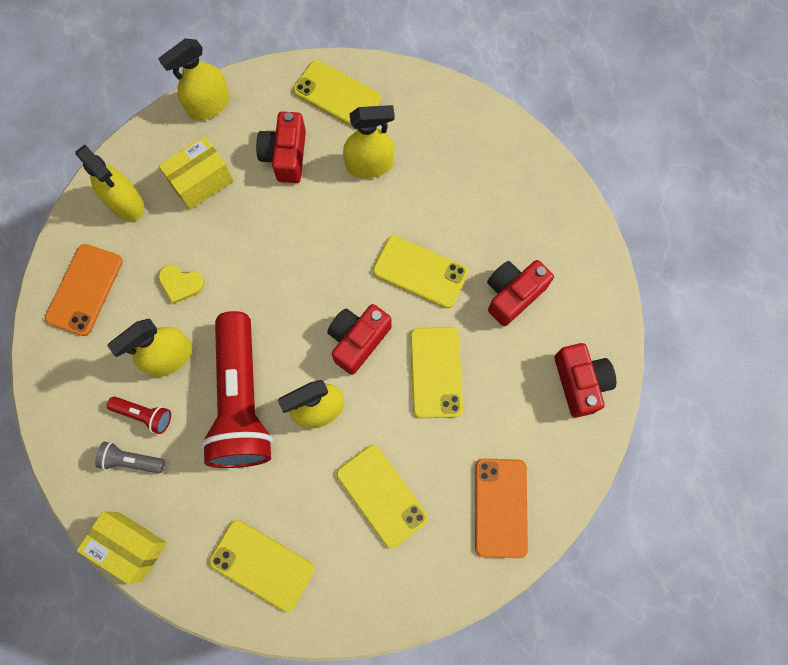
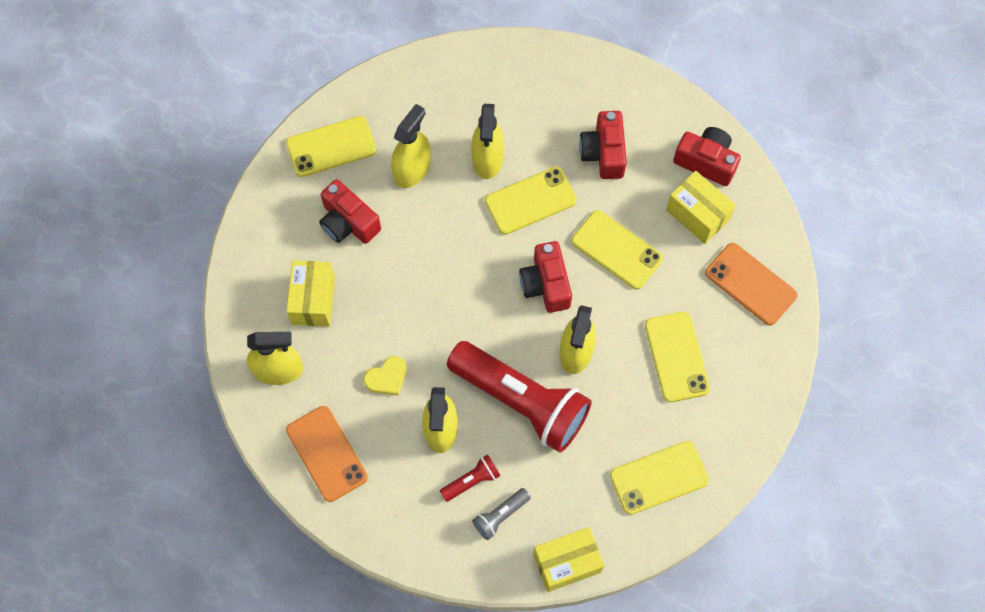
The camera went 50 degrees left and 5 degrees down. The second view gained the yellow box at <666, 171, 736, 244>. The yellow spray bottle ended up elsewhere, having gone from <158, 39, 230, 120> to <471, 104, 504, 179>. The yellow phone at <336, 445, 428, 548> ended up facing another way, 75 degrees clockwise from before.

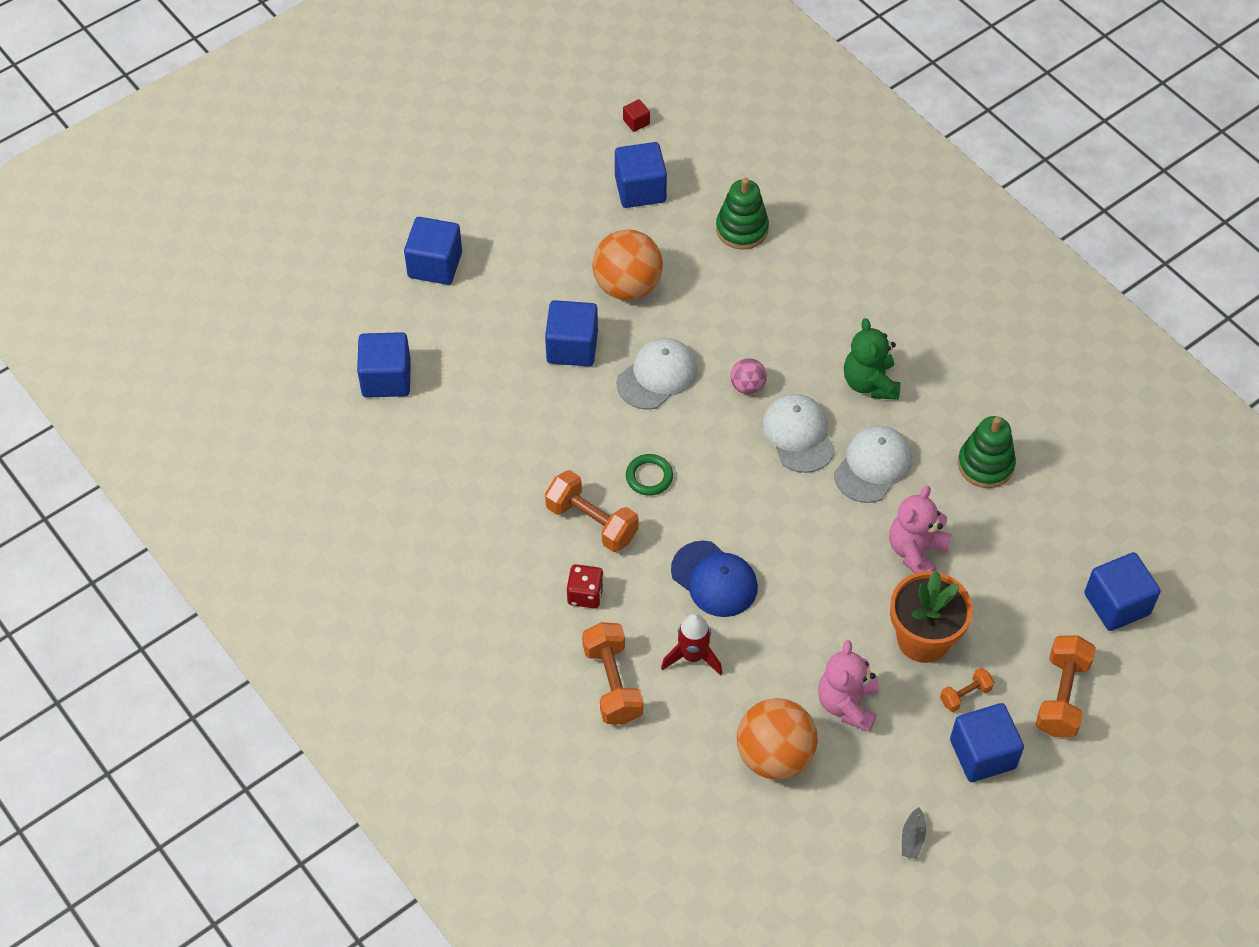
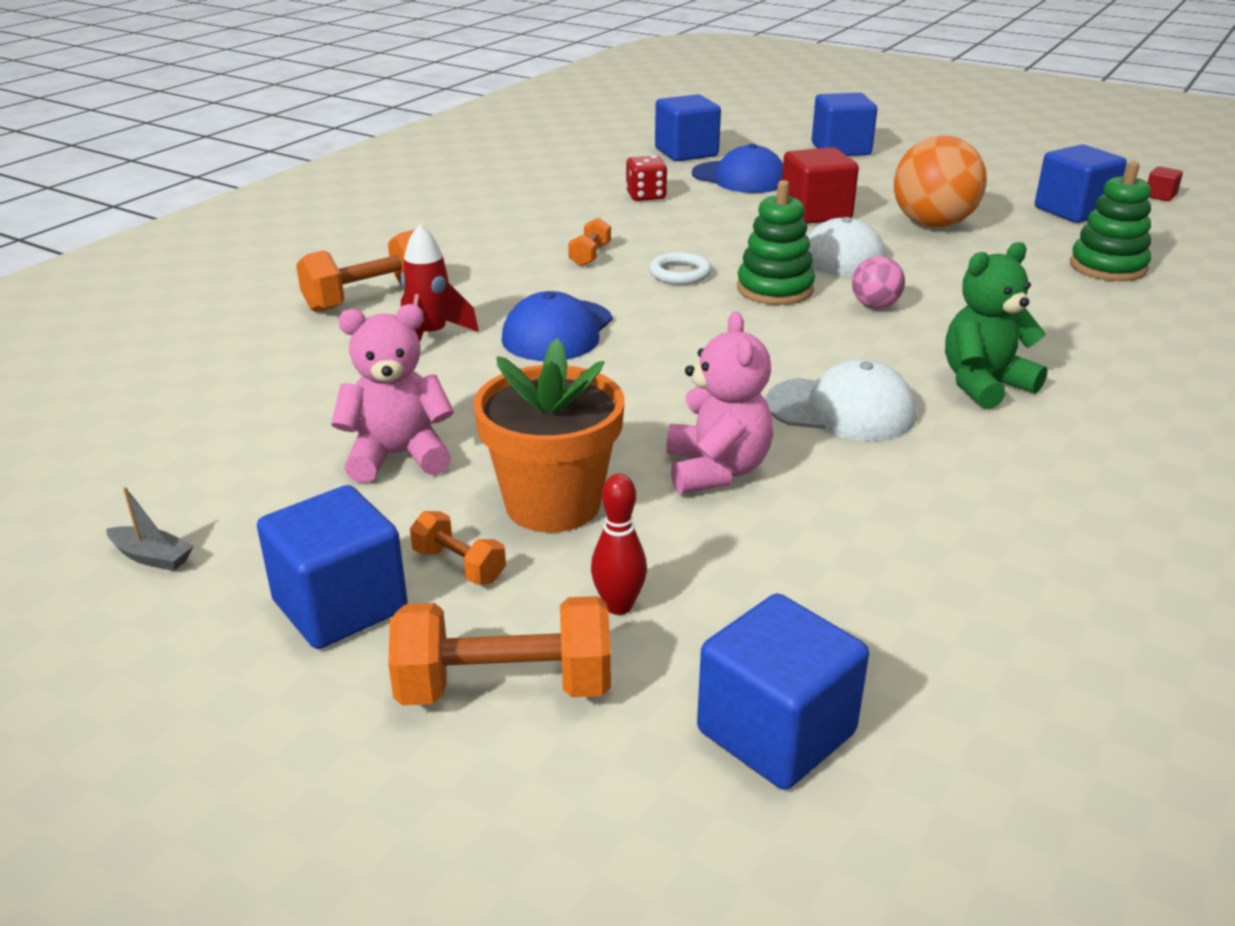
The camera went 70 degrees right and 25 degrees down. The second view lost the orange ball at <737, 698, 818, 780>. The second view lost the white cap at <762, 394, 835, 473>. The second view gained the red bowling pin at <591, 473, 647, 615>. The second view gained the blue cap at <692, 143, 783, 193>. The red dice ended up elsewhere, having gone from <567, 564, 604, 608> to <626, 156, 667, 201>. The green stacking toy ended up elsewhere, having gone from <958, 416, 1016, 488> to <737, 180, 815, 305>. What was the blue cube at <545, 300, 598, 367> turned into the red cube at <782, 147, 859, 224>. What was the green ring at <626, 454, 673, 496> turned into the white ring at <649, 252, 712, 285>. The pink teddy bear at <889, 486, 952, 573> ended up facing another way, 75 degrees clockwise from before. The grey boat at <902, 807, 926, 859> ended up facing another way, 150 degrees counterclockwise from before. The size of the orange dumbbell at <545, 470, 639, 552> changed by a factor of 0.53.

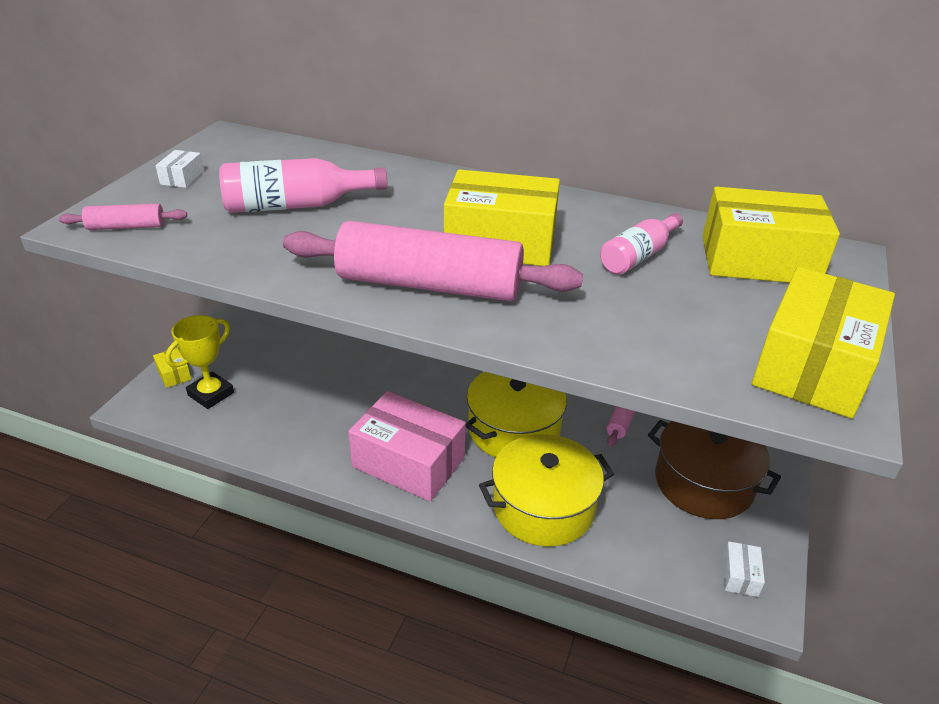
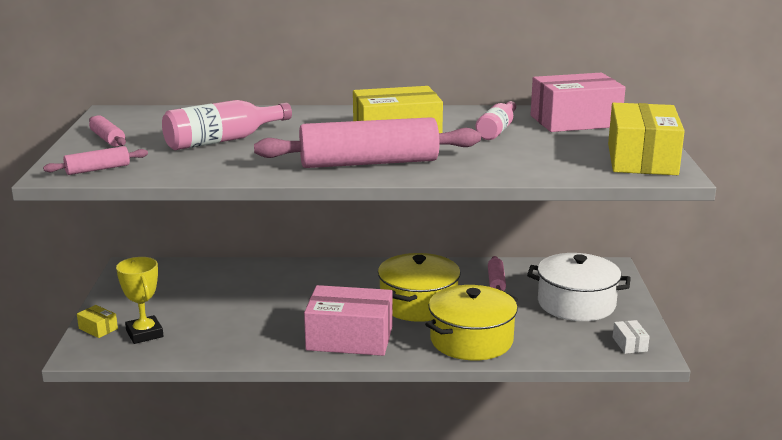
The camera went 20 degrees left and 15 degrees down. Where the white box stood at <155, 150, 204, 188>, the pink rolling pin came to stand at <89, 115, 126, 147>. What was the brown pot at <648, 420, 781, 519> turned into the white pot at <527, 253, 631, 321>. What was the yellow box at <703, 187, 840, 283> turned into the pink box at <531, 73, 626, 132>. The yellow trophy at <165, 315, 234, 409> ended up facing another way, 45 degrees counterclockwise from before.

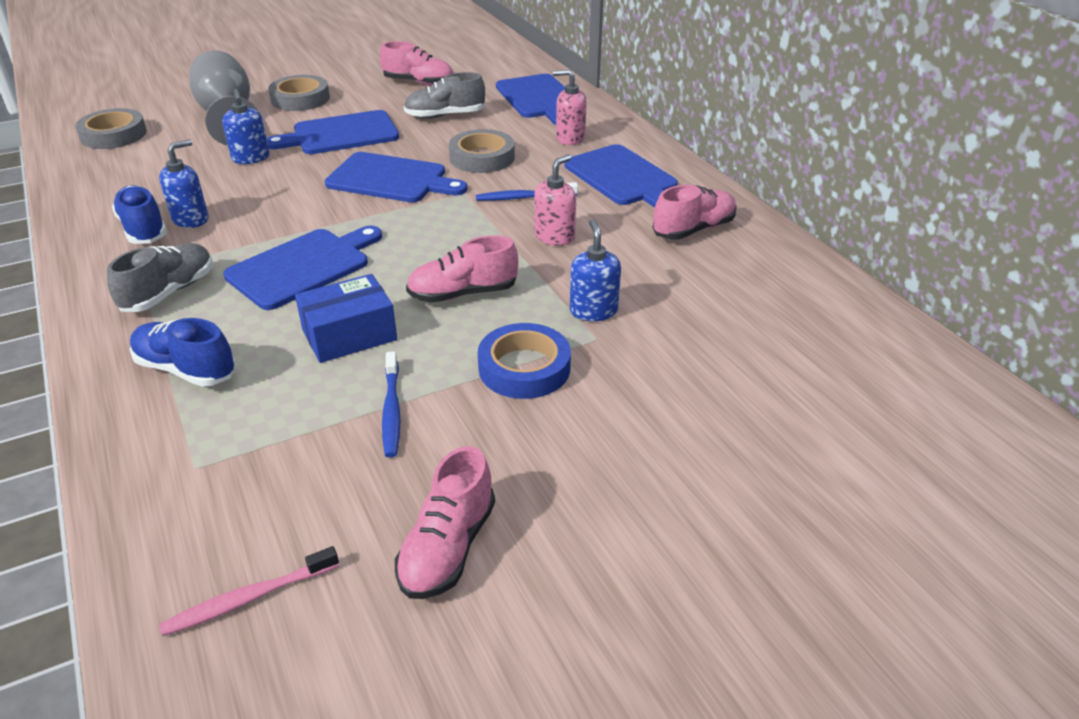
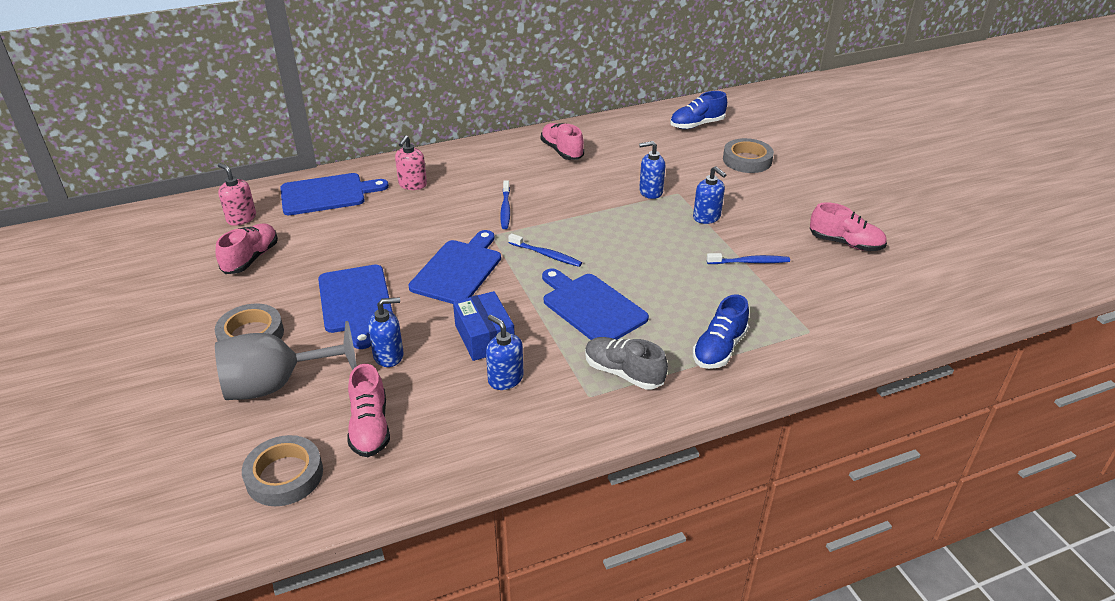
The camera went 85 degrees left and 0 degrees up. The second view lost the pink toothbrush at <159, 546, 339, 636>. The second view lost the grey shoe at <404, 72, 485, 119>. The second view lost the blue cutting board at <564, 144, 678, 208>. The second view gained the blue toothbrush at <508, 233, 582, 267>. The blue shoe ended up elsewhere, having gone from <112, 185, 167, 244> to <670, 91, 727, 129>. The blue box ended up elsewhere, having gone from <295, 274, 397, 363> to <453, 291, 515, 361>. The pink shoe ended up elsewhere, having gone from <406, 235, 518, 302> to <347, 364, 390, 457>. The grey tape ended up elsewhere, having gone from <449, 129, 515, 173> to <723, 138, 774, 173>. The pink soap dispenser ended up elsewhere, having gone from <534, 155, 576, 246> to <218, 163, 256, 226>. Where the blue tape stood at <478, 323, 571, 399>, the blue soap dispenser came to stand at <693, 166, 726, 224>.

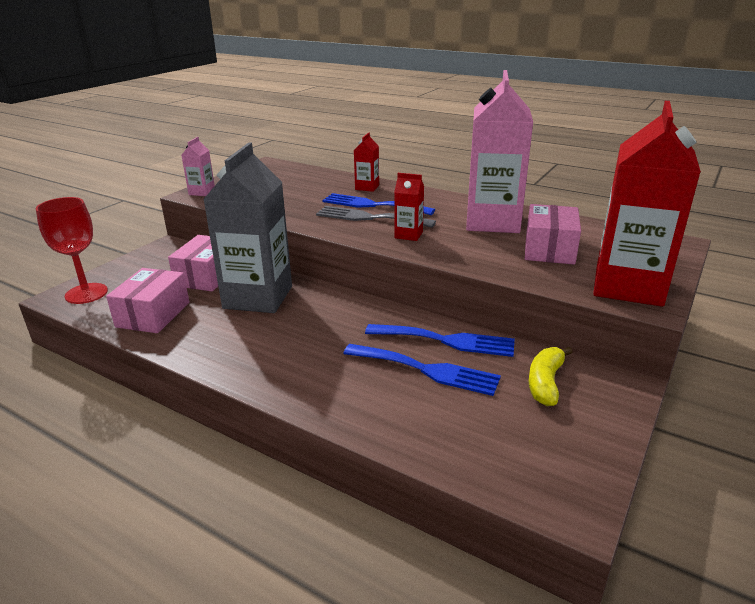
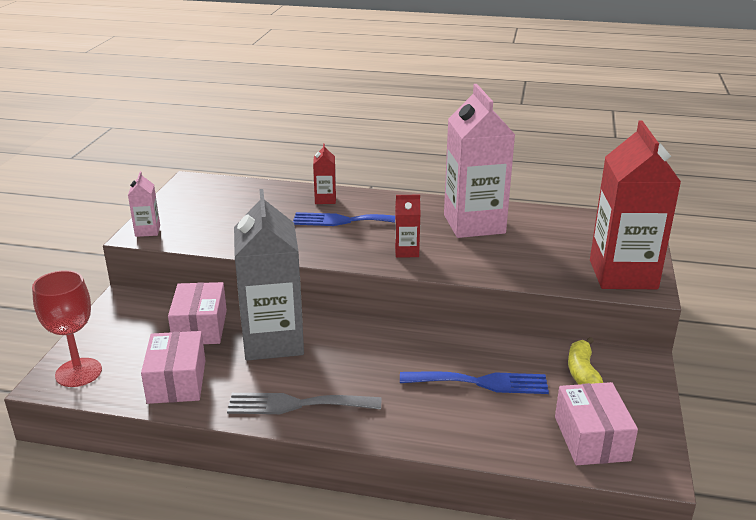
The camera went 20 degrees left and 0 degrees up. The second view lost the blue fork at <365, 324, 515, 357>. The grey fork ended up elsewhere, having gone from <316, 206, 436, 228> to <227, 393, 381, 414>. The pink box ended up elsewhere, having gone from <525, 204, 581, 265> to <555, 382, 638, 465>.

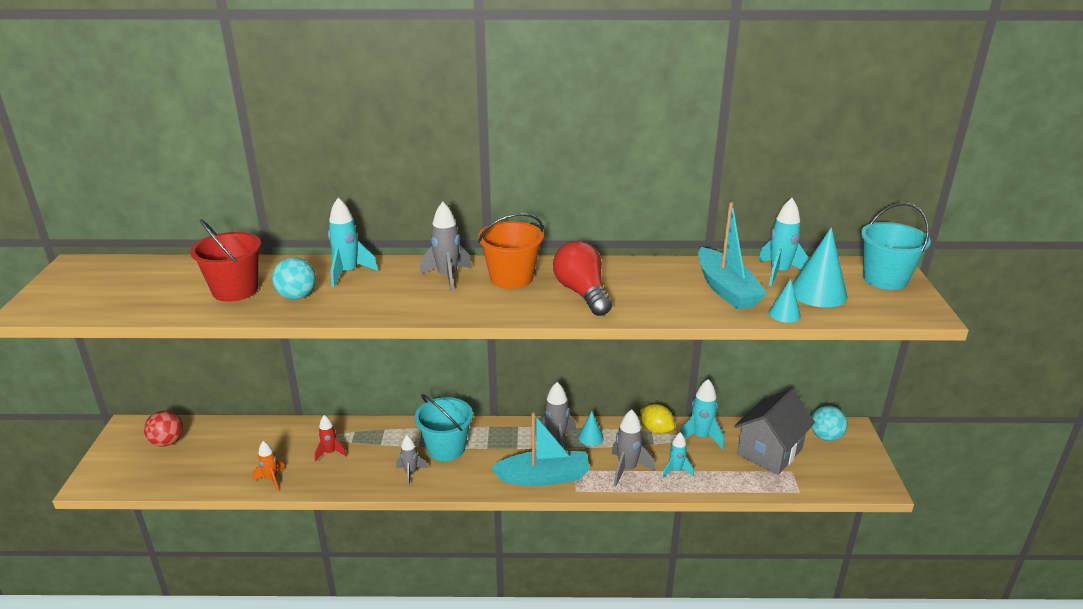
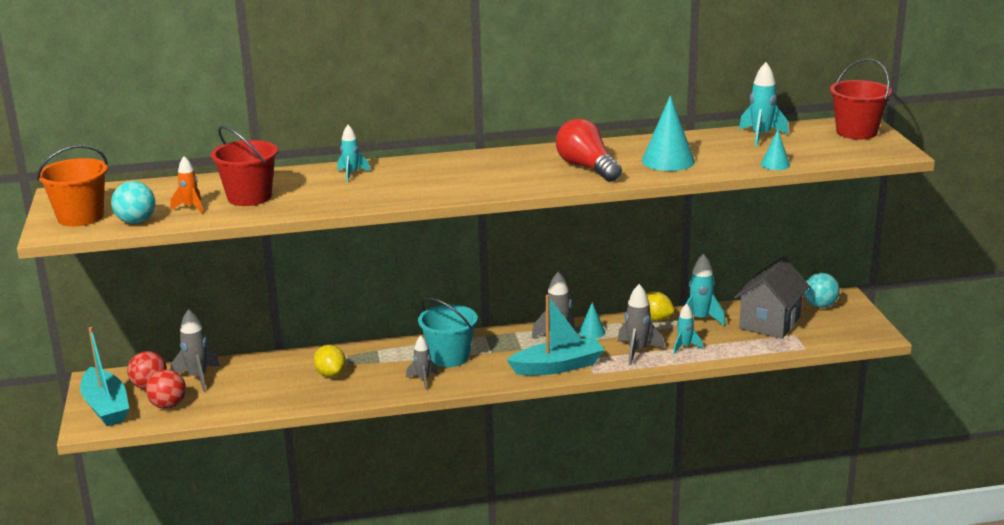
The camera went 10 degrees left and 5 degrees down. The second view gained the red ball at <146, 369, 186, 409>. The orange rocket ended up elsewhere, having gone from <253, 441, 285, 491> to <170, 156, 203, 214>. The turquoise ball ended up elsewhere, having gone from <272, 257, 316, 299> to <111, 181, 155, 224>. The grey rocket ended up elsewhere, having gone from <420, 202, 472, 292> to <170, 309, 220, 392>. The orange bucket ended up elsewhere, having gone from <478, 213, 544, 289> to <37, 145, 108, 226>. The turquoise boat ended up elsewhere, having gone from <698, 202, 768, 310> to <80, 327, 129, 426>. The turquoise cone ended up elsewhere, having gone from <792, 227, 847, 308> to <642, 95, 695, 171>. Where the red rocket stood at <315, 415, 347, 462>, the yellow lemon came to stand at <314, 345, 346, 377>. What was the turquoise bucket at <861, 203, 931, 290> turned into the red bucket at <830, 58, 892, 139>. The size of the turquoise rocket at <328, 198, 378, 287> changed by a factor of 0.65.

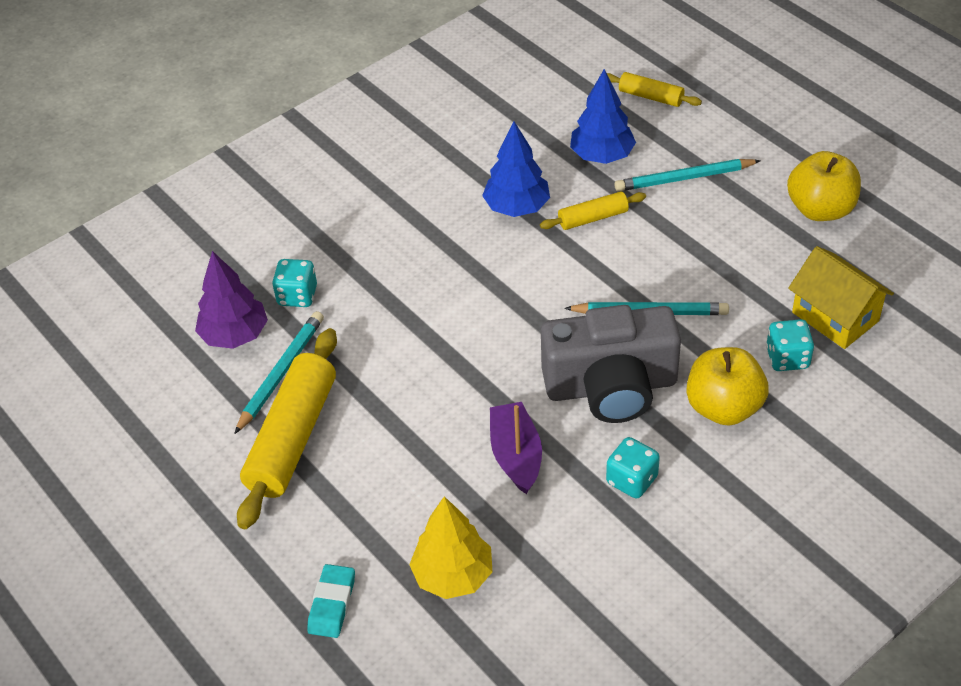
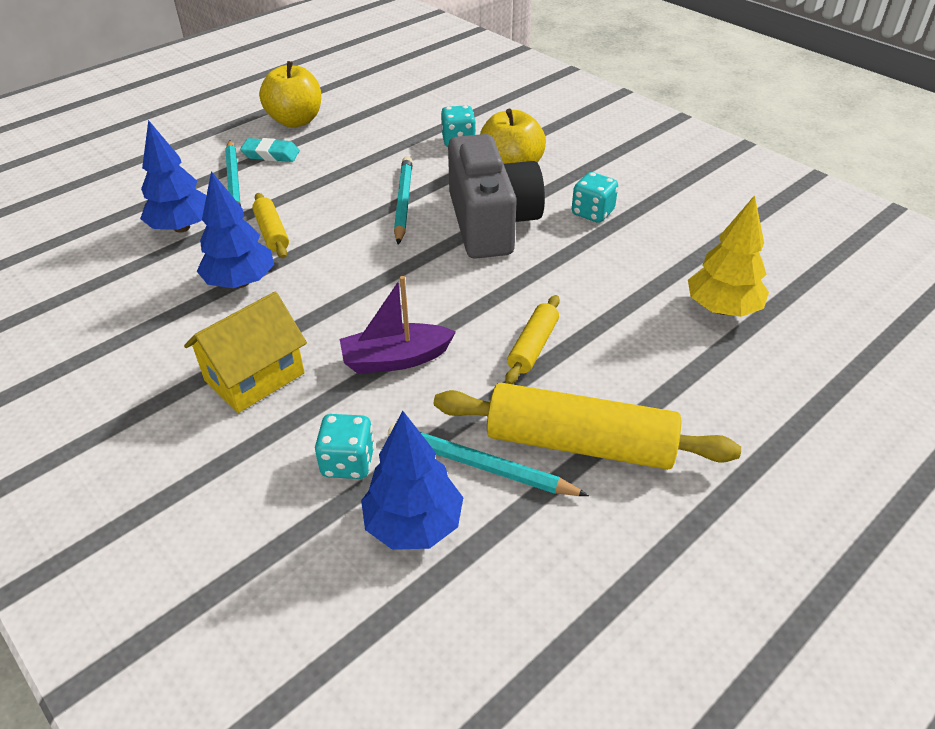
The camera went 95 degrees left and 5 degrees down. The turquoise eraser ended up elsewhere, having gone from <307, 564, 355, 638> to <240, 138, 300, 162>. The purple boat ended up elsewhere, having gone from <490, 402, 542, 494> to <340, 276, 456, 374>. The yellow rolling pin ended up elsewhere, having gone from <607, 72, 702, 107> to <505, 295, 560, 384>. The yellow house ended up elsewhere, having gone from <788, 246, 894, 349> to <184, 292, 307, 413>. What was the purple tree at <195, 251, 268, 349> turned into the blue tree at <361, 411, 463, 550>.

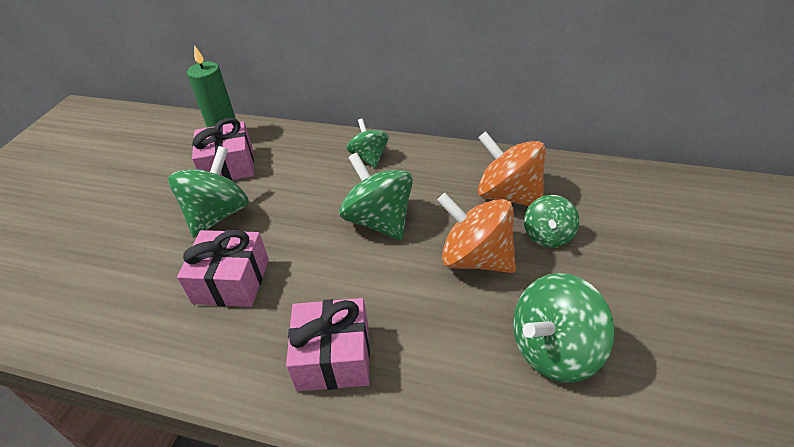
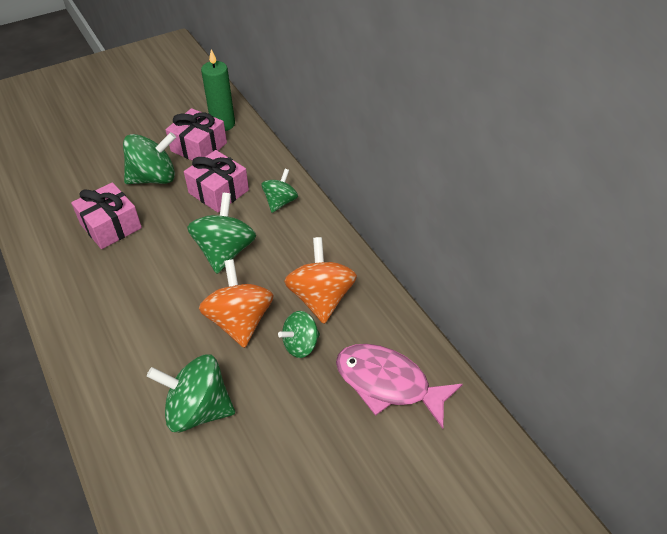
The camera went 40 degrees right and 5 degrees up. The second view gained the pink fish at <336, 344, 463, 429>. The pink gift ended up elsewhere, having gone from <286, 298, 370, 392> to <184, 150, 249, 212>.

